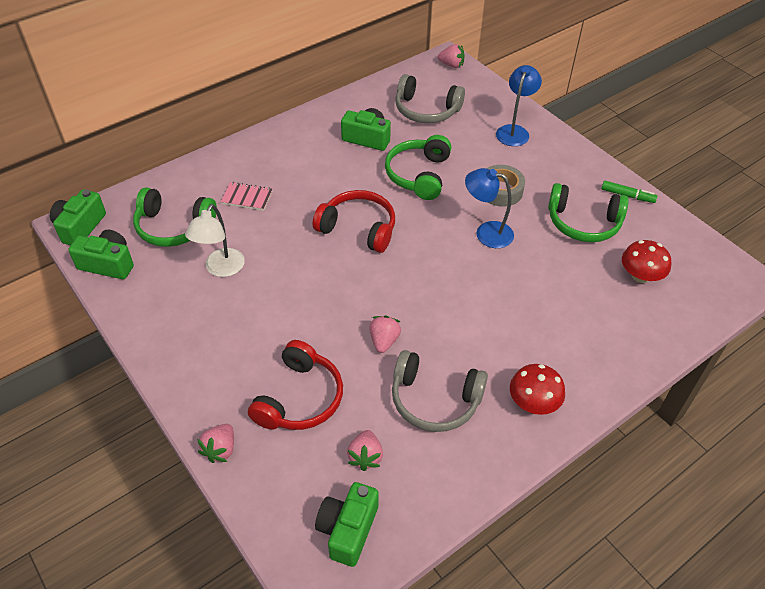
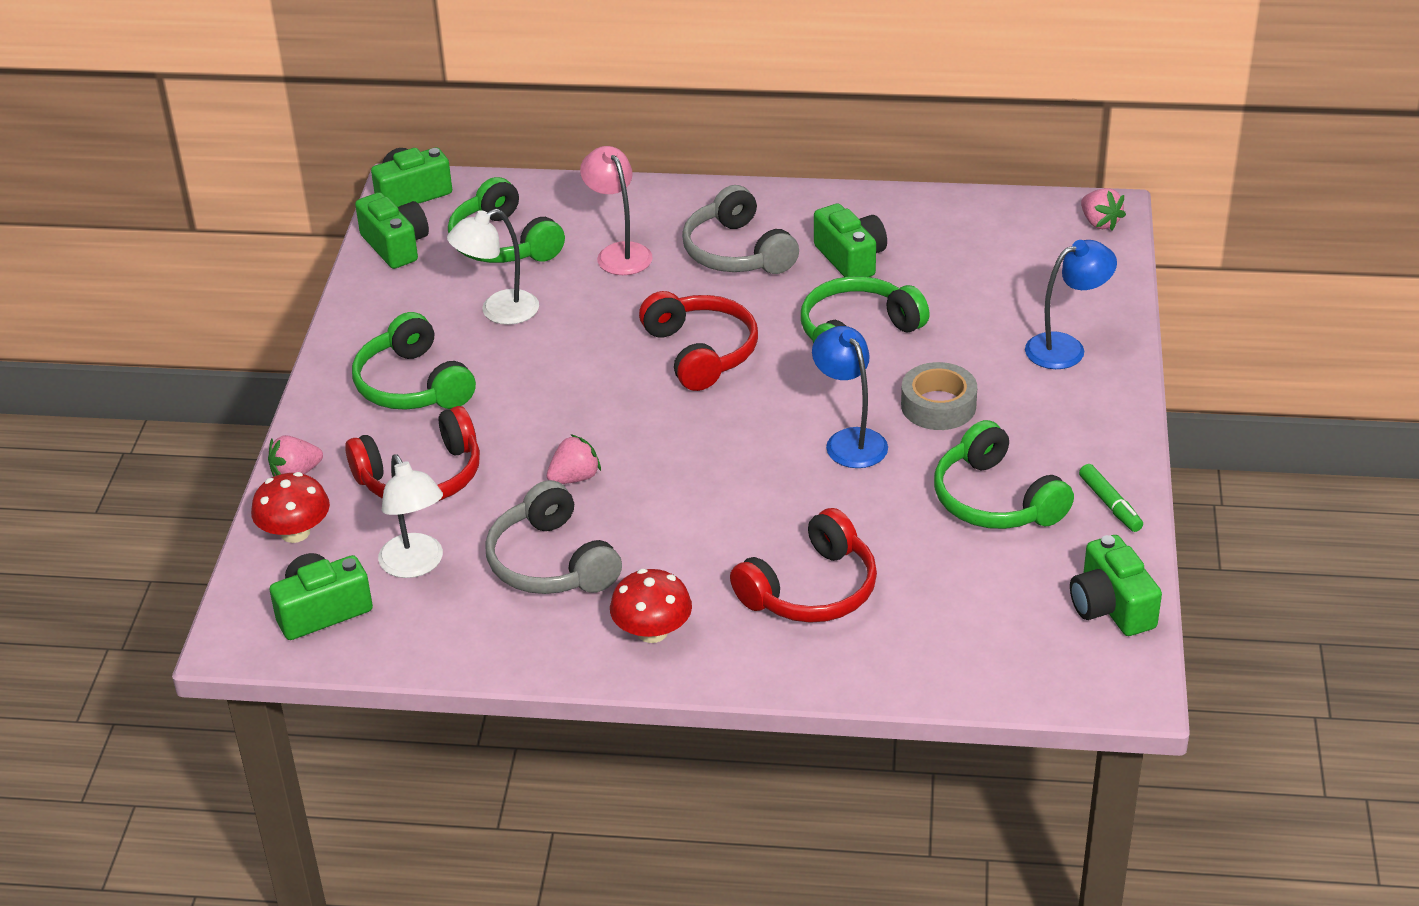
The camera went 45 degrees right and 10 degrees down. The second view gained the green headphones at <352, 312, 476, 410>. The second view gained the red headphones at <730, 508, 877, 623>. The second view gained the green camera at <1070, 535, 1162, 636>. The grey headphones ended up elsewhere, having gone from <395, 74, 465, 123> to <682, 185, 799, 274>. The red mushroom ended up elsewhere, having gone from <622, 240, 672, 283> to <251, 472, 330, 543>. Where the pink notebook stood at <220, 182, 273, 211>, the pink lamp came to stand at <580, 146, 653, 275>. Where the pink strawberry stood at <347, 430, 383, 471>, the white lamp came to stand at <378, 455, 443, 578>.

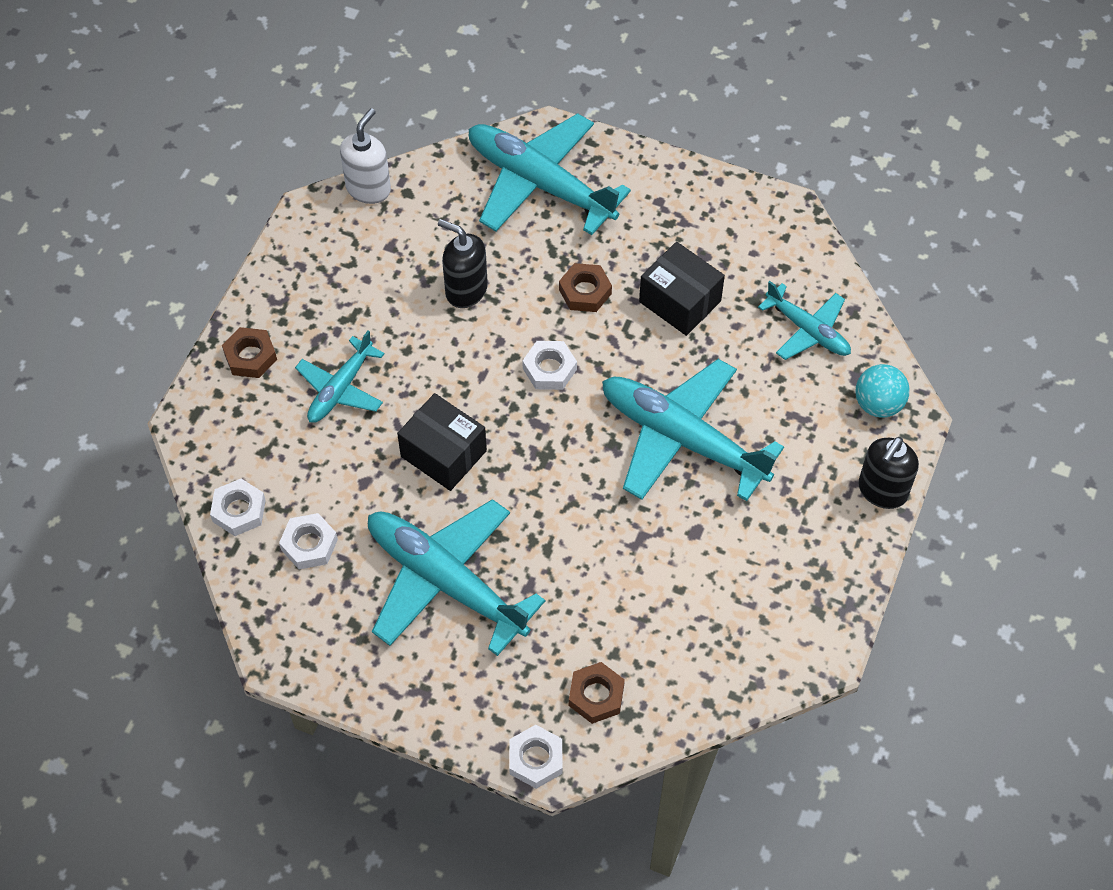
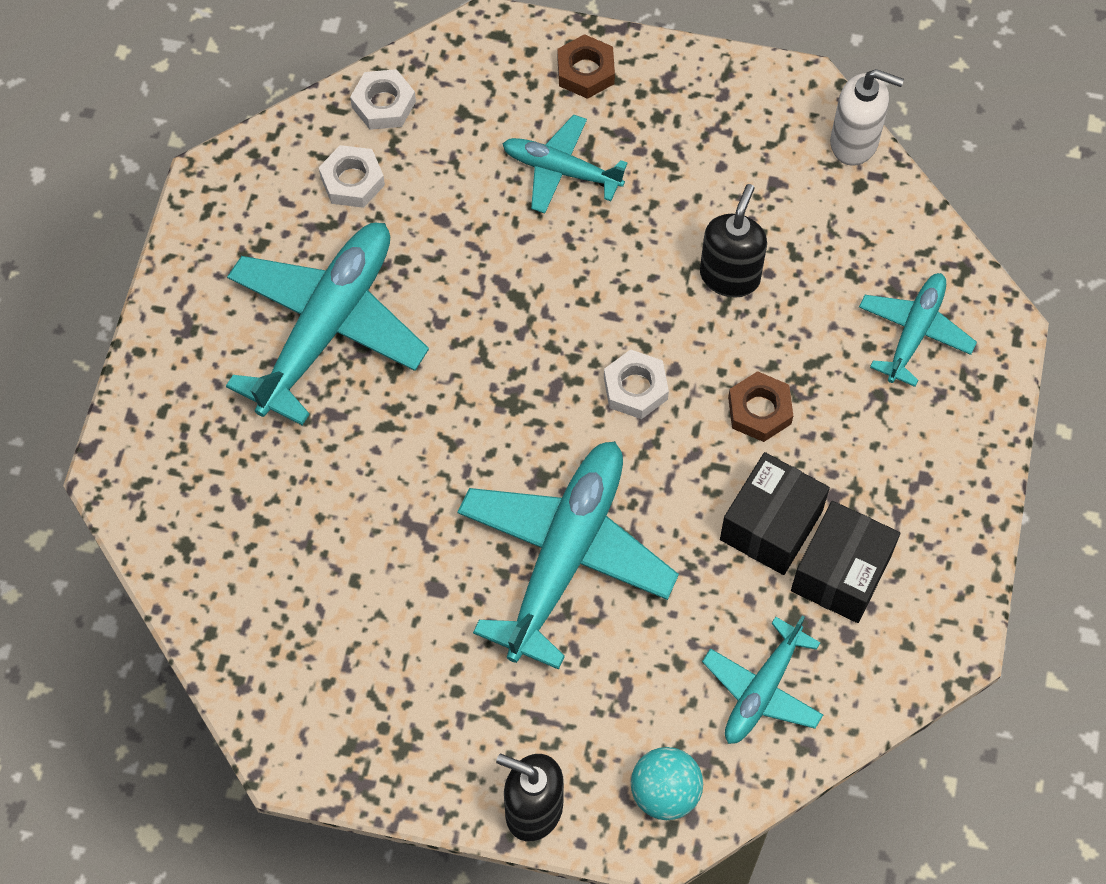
The camera went 80 degrees right and 5 degrees up. The second view lost the white nut at <509, 725, 563, 789>. The second view lost the brown nut at <569, 662, 625, 724>. The black box ended up elsewhere, having gone from <397, 393, 487, 491> to <791, 501, 900, 623>. The size of the turquoise plane at <469, 113, 631, 235> changed by a factor of 0.56.

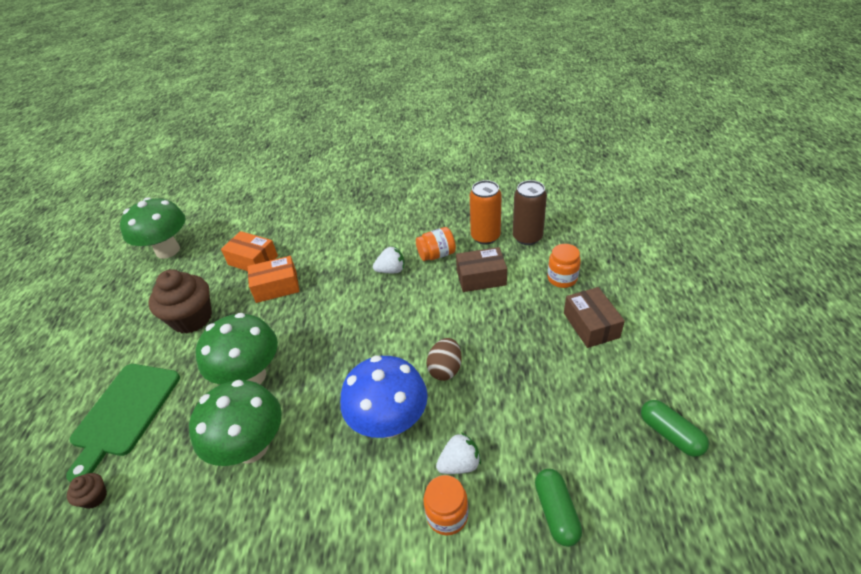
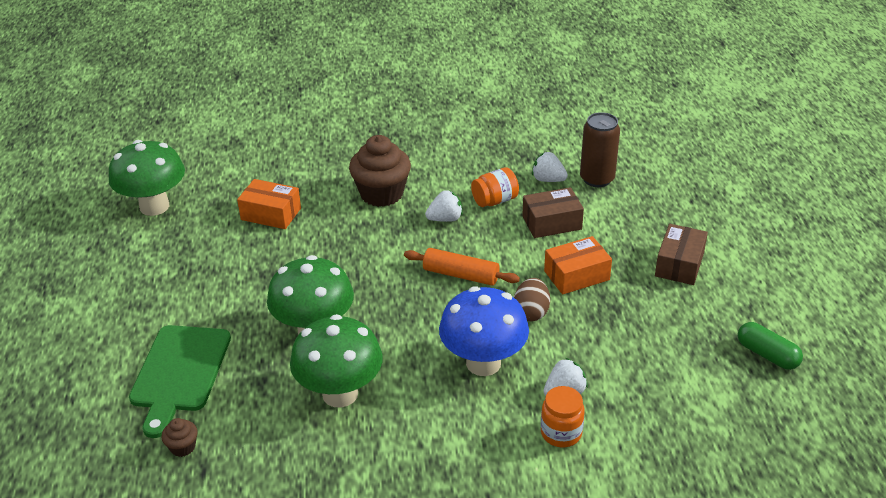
The camera went 10 degrees left and 5 degrees down. The second view lost the green capsule at <535, 469, 582, 547>. The second view lost the orange jar at <548, 244, 581, 288>. The second view gained the orange rolling pin at <404, 248, 520, 286>. The brown cupcake ended up elsewhere, having gone from <149, 269, 212, 334> to <349, 135, 411, 207>. The orange box ended up elsewhere, having gone from <248, 256, 300, 303> to <544, 236, 612, 295>. Where the orange can stood at <470, 180, 502, 245>, the white strawberry came to stand at <532, 152, 568, 182>. The brown box at <564, 287, 625, 348> ended up facing another way, 45 degrees clockwise from before.

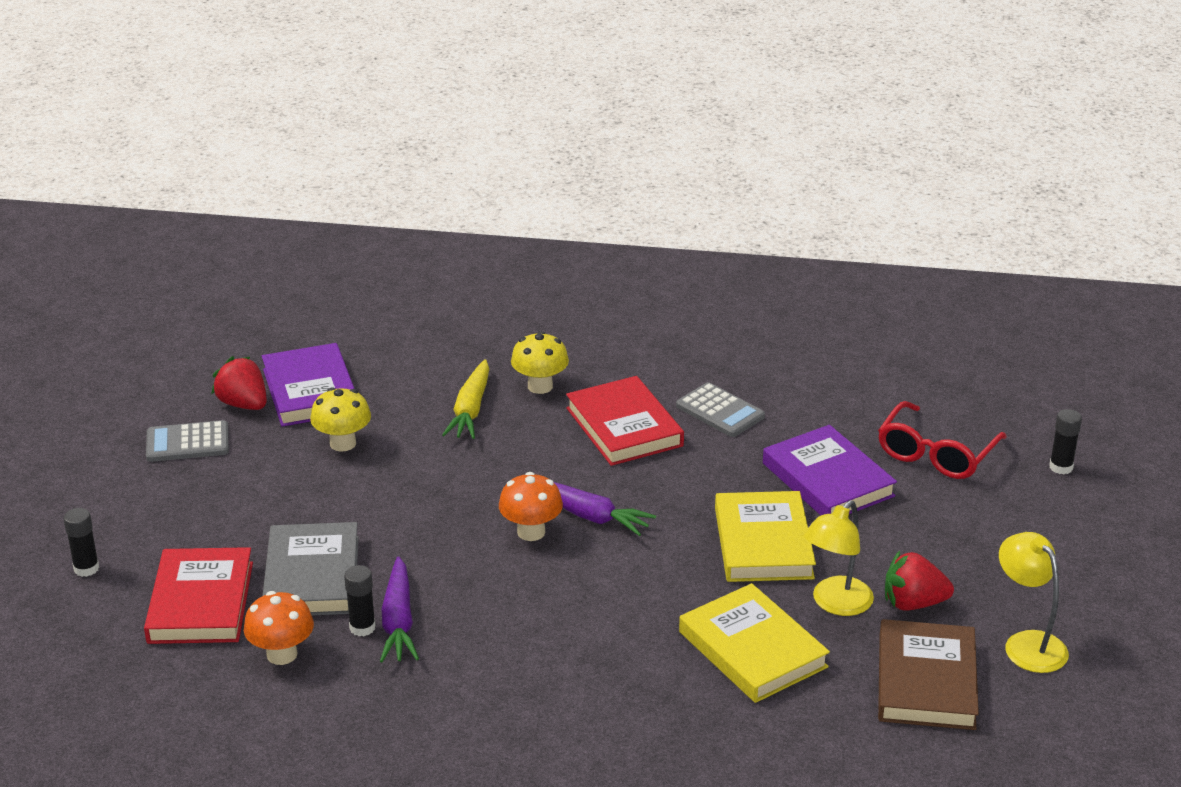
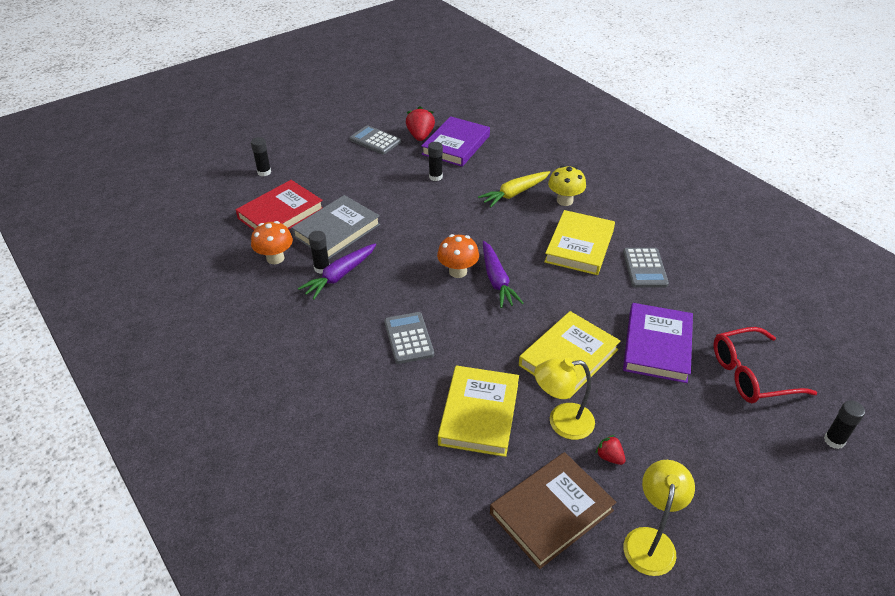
The camera went 45 degrees right and 10 degrees up. The second view gained the grey calculator at <384, 312, 434, 364>. Where the yellow mushroom stood at <310, 387, 371, 452>, the black glue stick came to stand at <428, 142, 443, 181>. What was the red book at <566, 376, 684, 466> turned into the yellow book at <544, 210, 615, 275>. The size of the red strawberry at <885, 551, 954, 611> changed by a factor of 0.56.

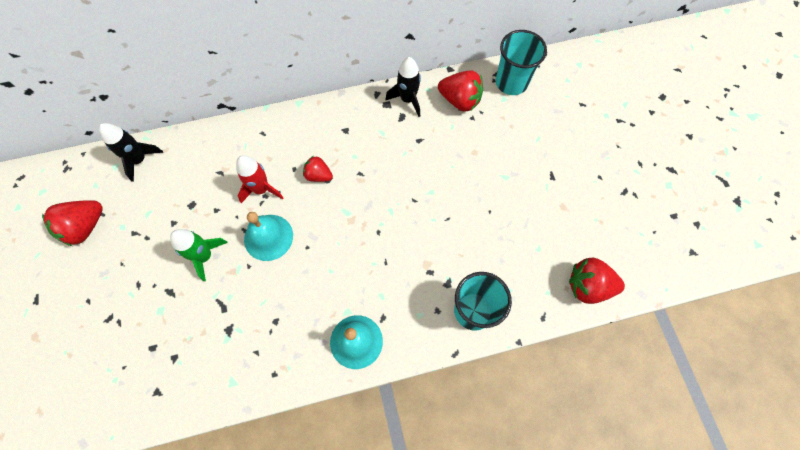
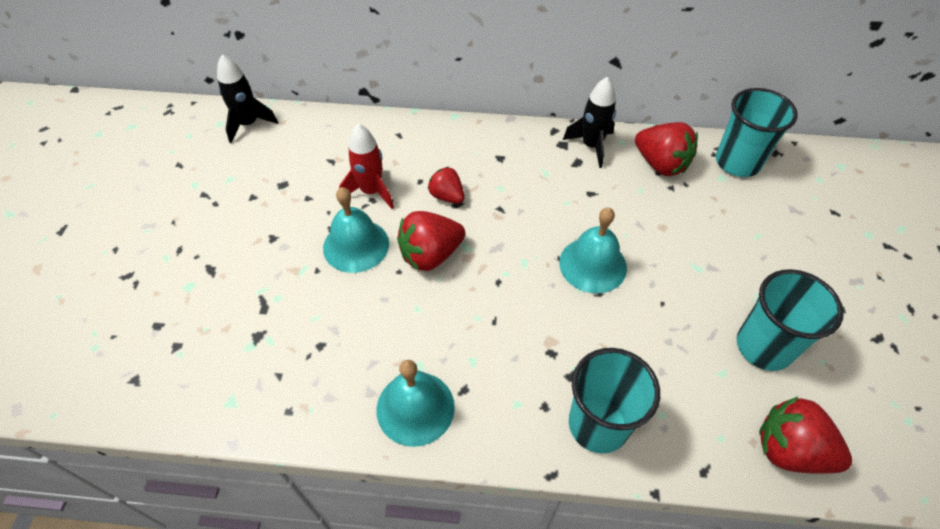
The camera went 20 degrees right and 15 degrees down. The second view lost the green rocket at <170, 229, 228, 281>. The second view gained the turquoise bell at <559, 208, 627, 294>. The second view gained the turquoise cup at <737, 269, 844, 371>. The red strawberry ended up elsewhere, having gone from <42, 200, 103, 246> to <397, 211, 465, 271>.

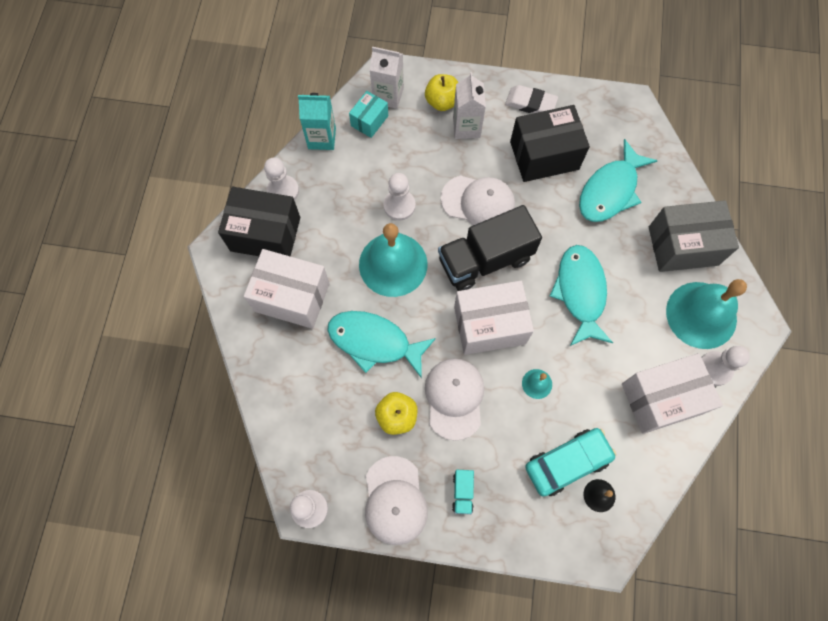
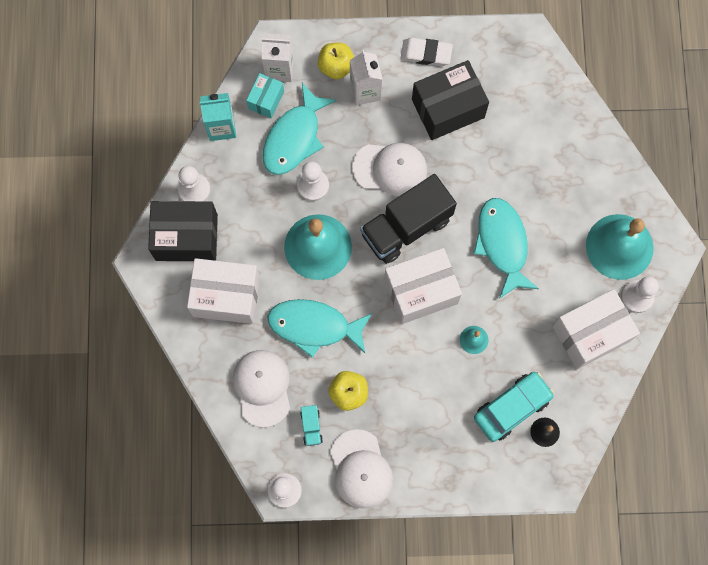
The camera went 10 degrees left and 5 degrees up. The second view lost the grey box at <649, 200, 739, 272>. The white cap ended up elsewhere, having gone from <425, 358, 484, 441> to <233, 350, 290, 427>. The turquoise truck ended up elsewhere, having gone from <452, 470, 474, 514> to <300, 405, 323, 446>. The turquoise fish ended up elsewhere, having gone from <579, 139, 658, 222> to <263, 83, 337, 175>.

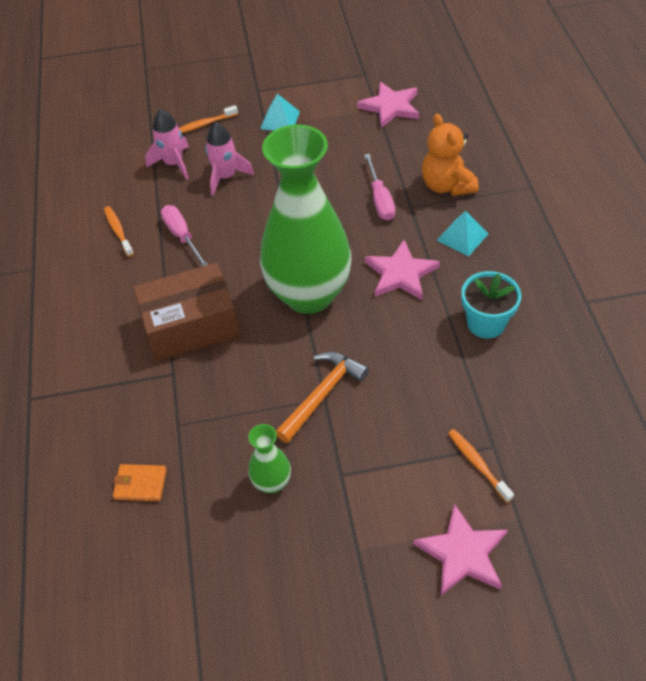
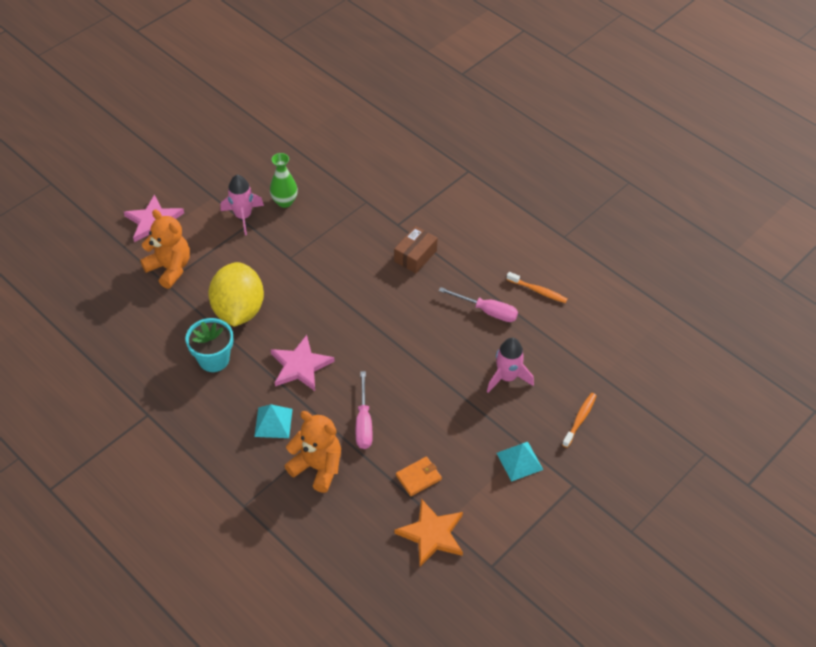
The camera went 140 degrees right and 0 degrees up. The second view lost the green vase at <260, 124, 351, 314>. The second view lost the orange hammer at <276, 352, 369, 443>. The second view gained the yellow lemon at <208, 262, 264, 327>. The orange wallet ended up elsewhere, having gone from <113, 464, 167, 501> to <396, 456, 442, 496>. The pink rocket ended up elsewhere, having gone from <145, 109, 189, 180> to <221, 175, 264, 235>. Where the orange toothbrush stood at <448, 429, 514, 503>, the orange teddy bear came to stand at <140, 209, 190, 289>. What was the pink star at <357, 82, 419, 128> turned into the orange star at <394, 499, 463, 567>. The pink screwdriver at <364, 154, 395, 221> ended up facing another way, 135 degrees counterclockwise from before. The size of the brown box at <133, 263, 240, 361> changed by a factor of 0.56.

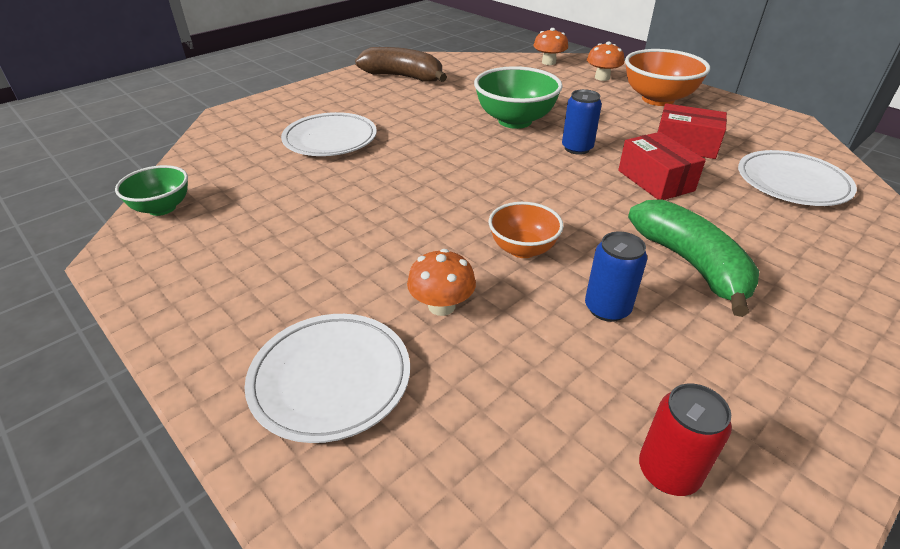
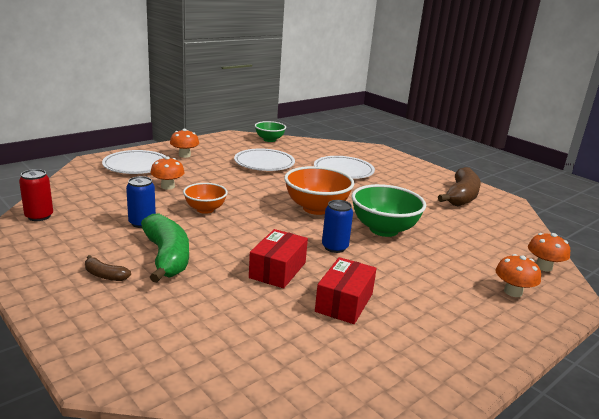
The camera went 90 degrees right and 15 degrees down. The second view gained the brown banana at <85, 255, 131, 281>. The second view gained the orange mushroom at <170, 129, 199, 158>. The orange bowl ended up elsewhere, having gone from <625, 49, 710, 106> to <284, 166, 354, 215>. The white plate ended up elsewhere, having gone from <738, 150, 857, 206> to <234, 148, 295, 171>. The red box at <618, 132, 706, 200> ended up facing another way, 45 degrees counterclockwise from before. The green banana at <628, 199, 759, 317> ended up facing another way, 90 degrees counterclockwise from before.

